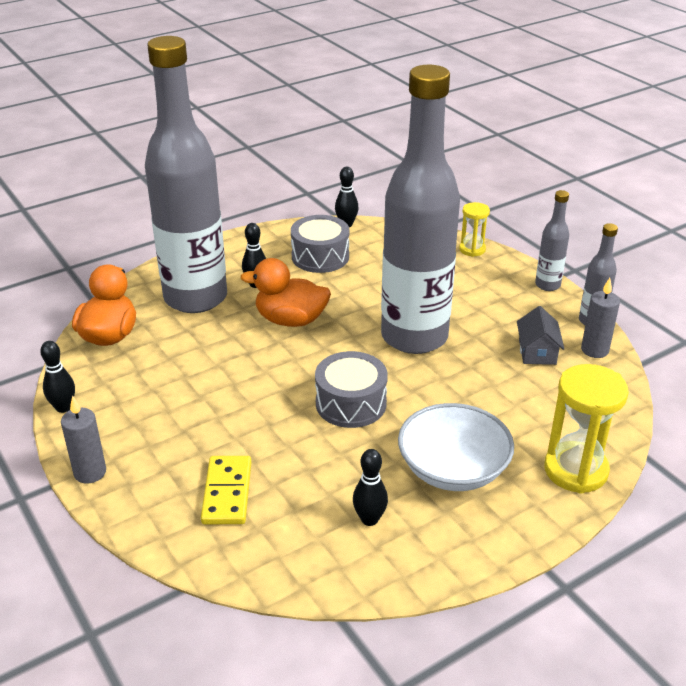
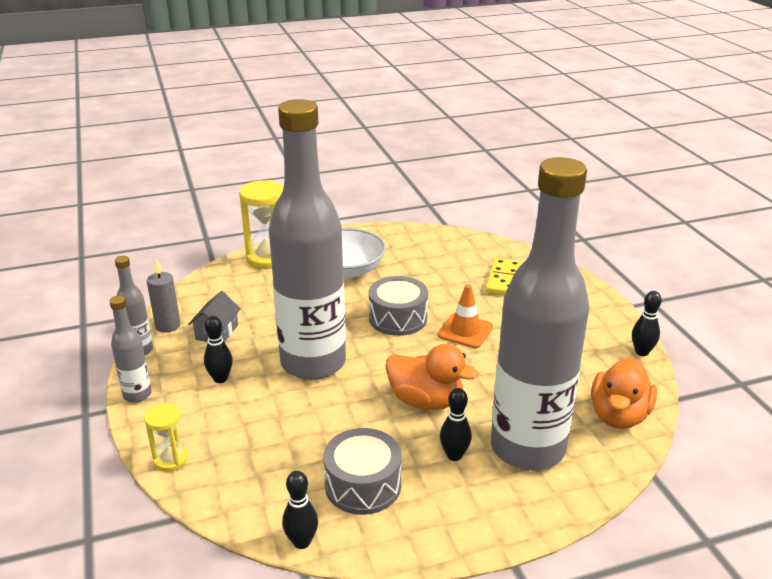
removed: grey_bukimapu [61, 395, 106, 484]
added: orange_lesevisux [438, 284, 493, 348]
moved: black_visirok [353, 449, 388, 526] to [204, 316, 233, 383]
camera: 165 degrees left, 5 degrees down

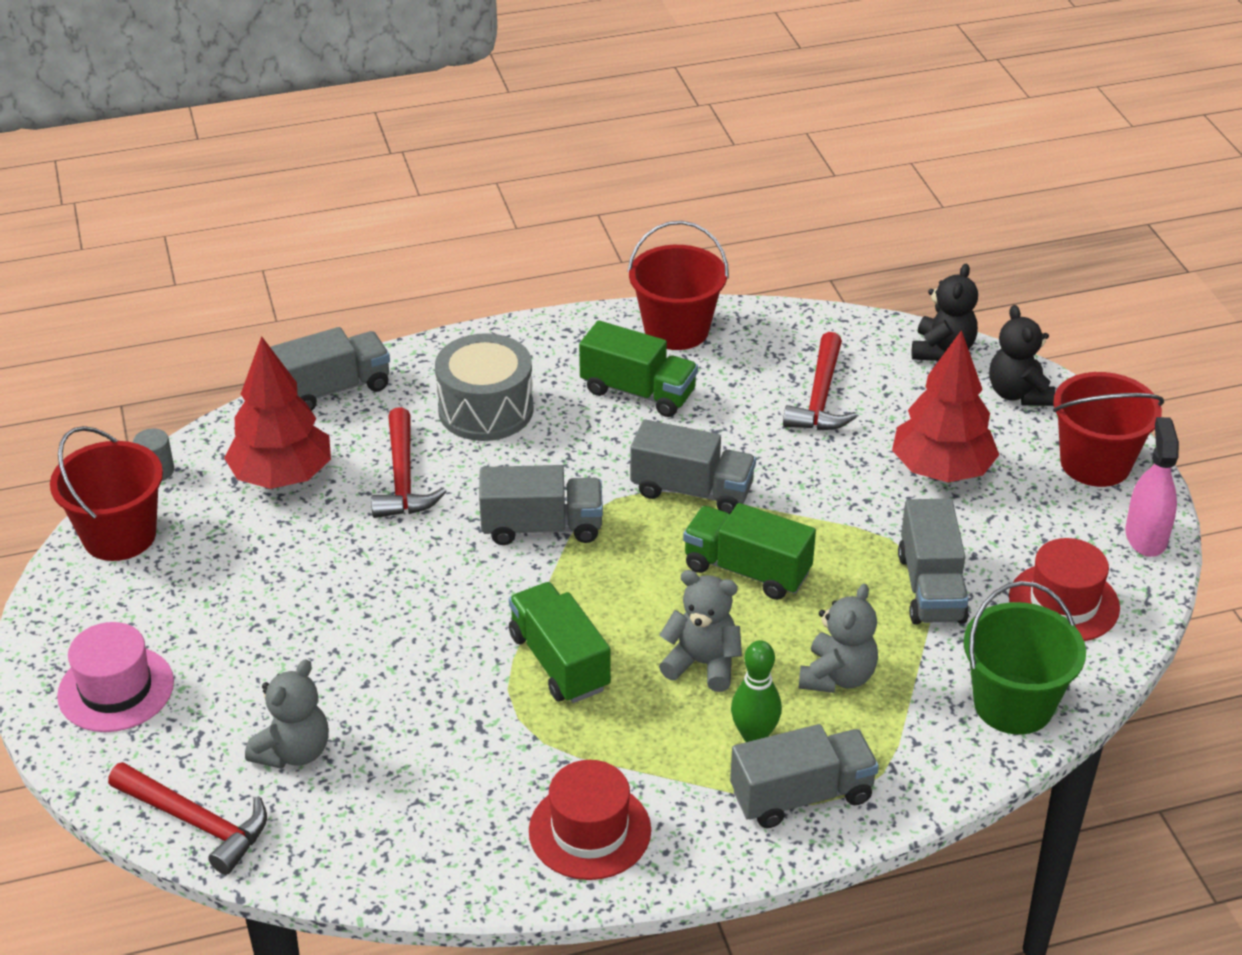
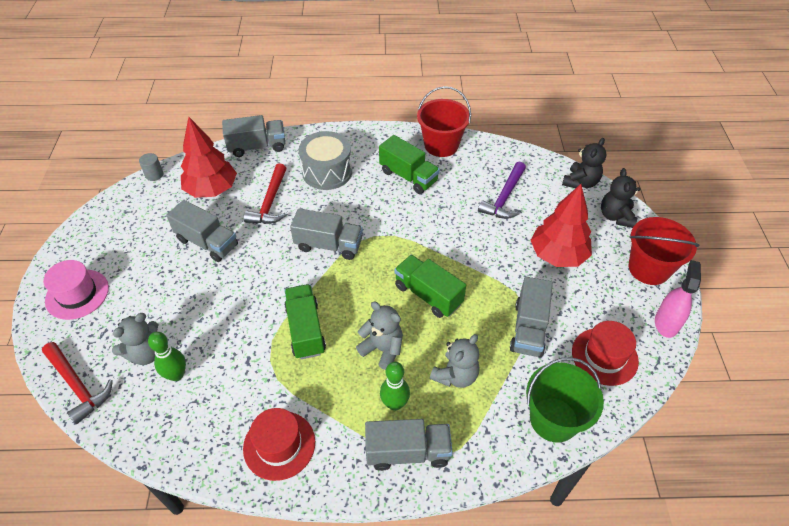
removed: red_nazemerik [50, 426, 163, 561]
added: green_visirok [148, 332, 186, 381]
moved: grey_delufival [630, 420, 756, 514] to [166, 200, 238, 262]
recoloured: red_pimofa [783, 332, 857, 430] to purple_pimofa [478, 162, 526, 219]
camera: 15 degrees right, 10 degrees up

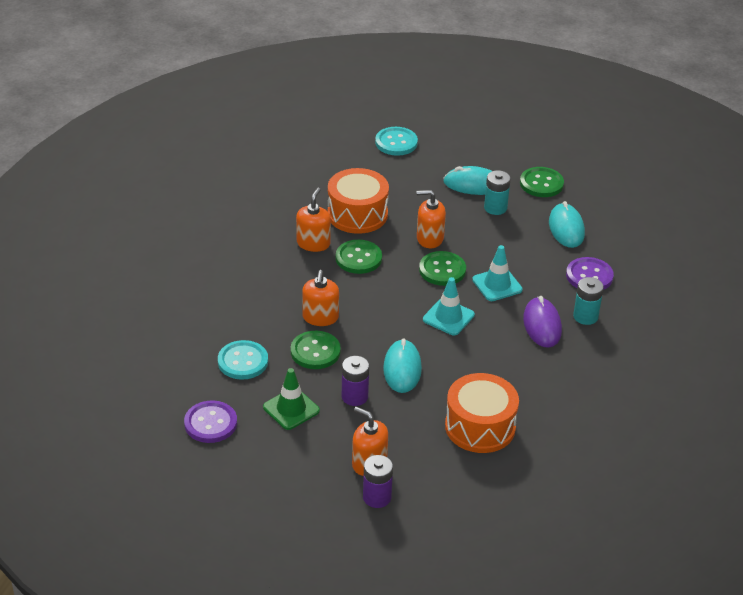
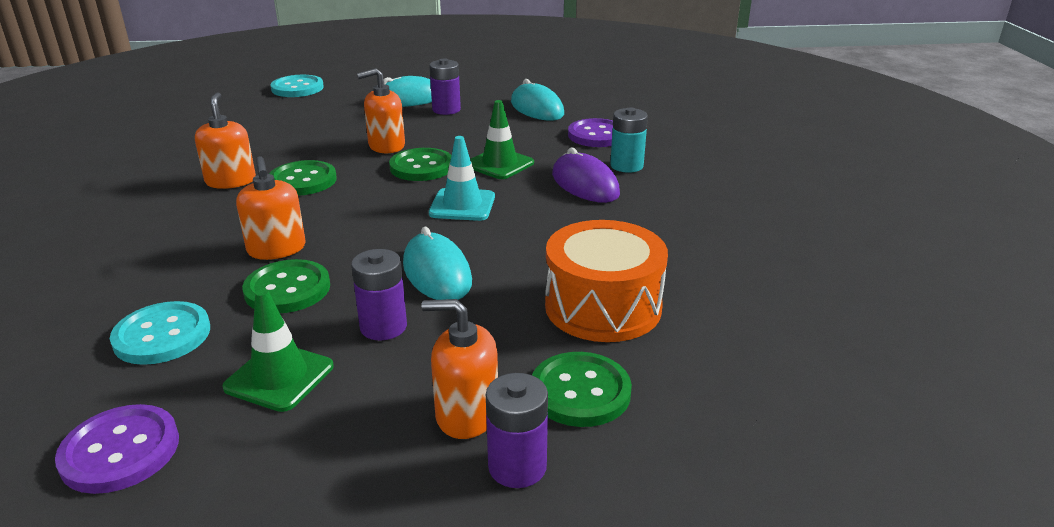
removed: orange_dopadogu [327, 168, 389, 234]
moved: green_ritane [520, 167, 564, 197] to [532, 352, 632, 427]
recoloured: turquoise_lesevisux [472, 245, 523, 301] to green_lesevisux [470, 100, 534, 179]; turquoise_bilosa [484, 170, 511, 215] to purple_bilosa [429, 58, 461, 115]
camera: 25 degrees left, 10 degrees down

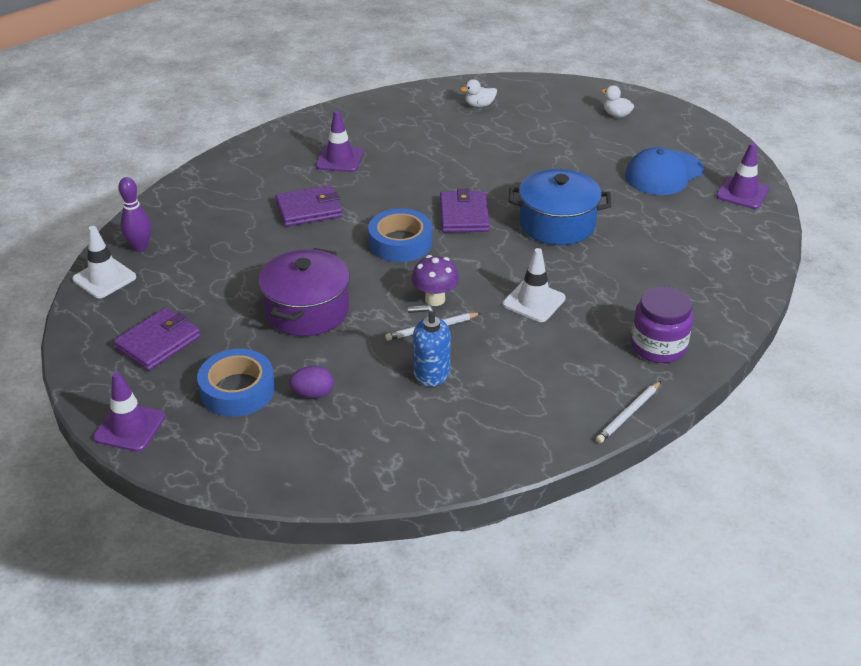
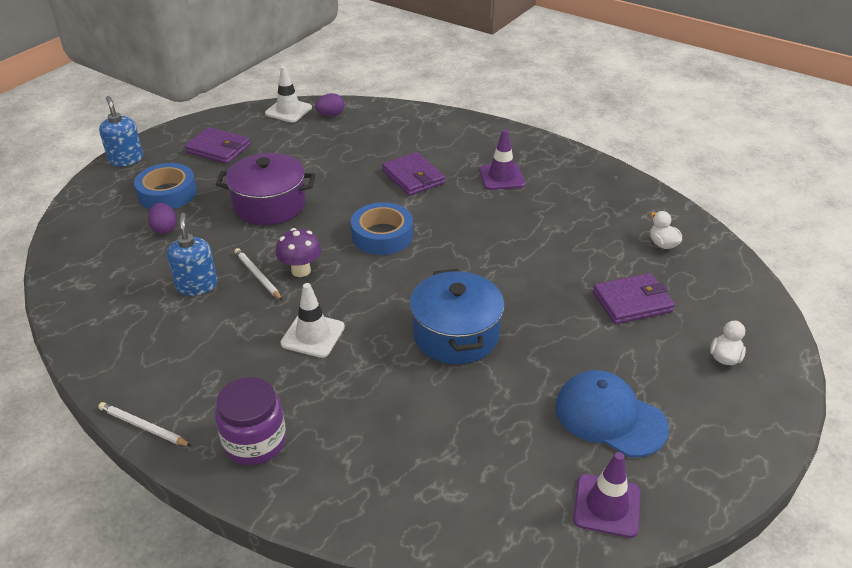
moved: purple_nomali [440, 188, 490, 233] to [593, 273, 675, 324]
replaced: purple_lesevisux [93, 372, 165, 452] to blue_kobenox [99, 96, 143, 167]; purple_visirok [118, 177, 151, 252] to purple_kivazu [315, 93, 344, 116]
camera: 75 degrees right, 0 degrees up

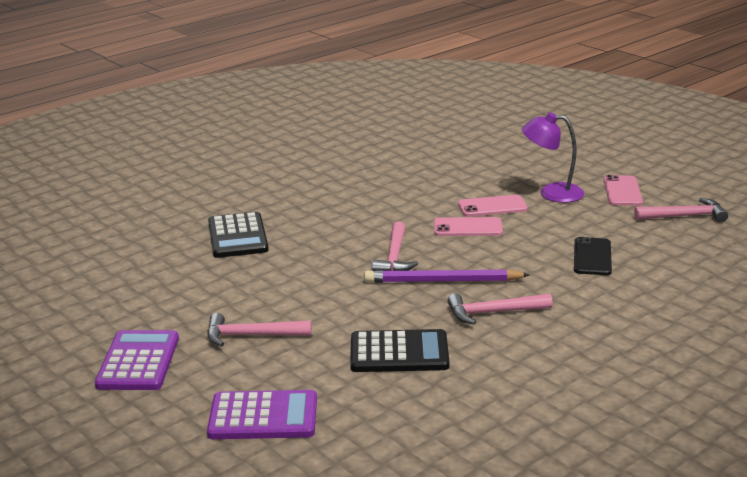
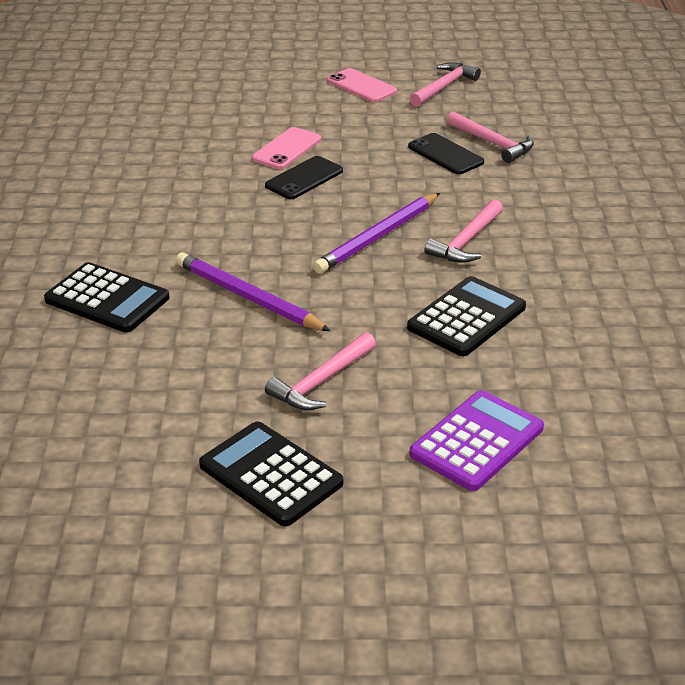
removed: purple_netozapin [522, 112, 584, 203]
added: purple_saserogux [176, 252, 331, 331]
moved: pink_pimofa [372, 222, 418, 271] to [447, 111, 534, 163]
recoloured: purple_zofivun [95, 330, 179, 390] to black_zofivun [199, 421, 343, 527]; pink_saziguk [434, 217, 503, 236] to black_saziguk [265, 156, 343, 199]
camera: 50 degrees left, 10 degrees up

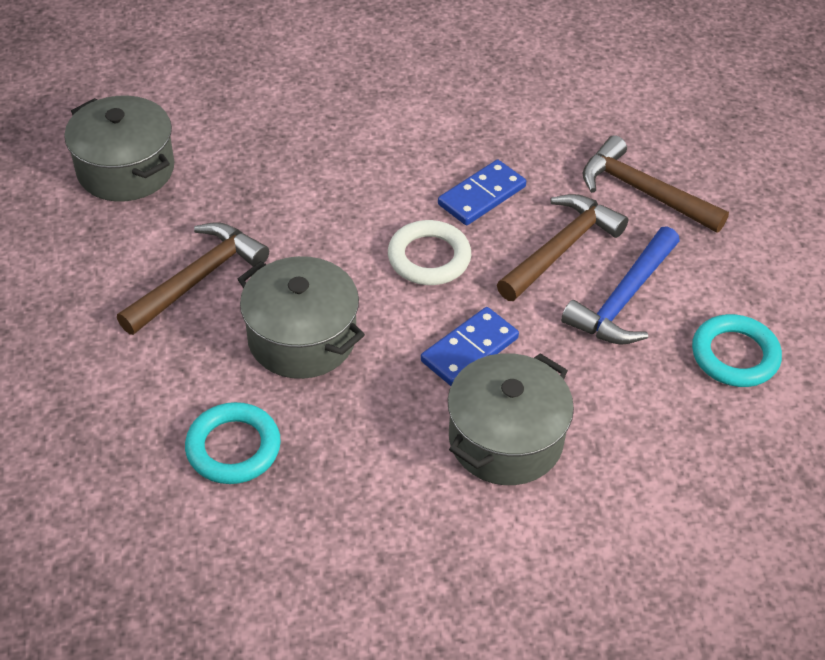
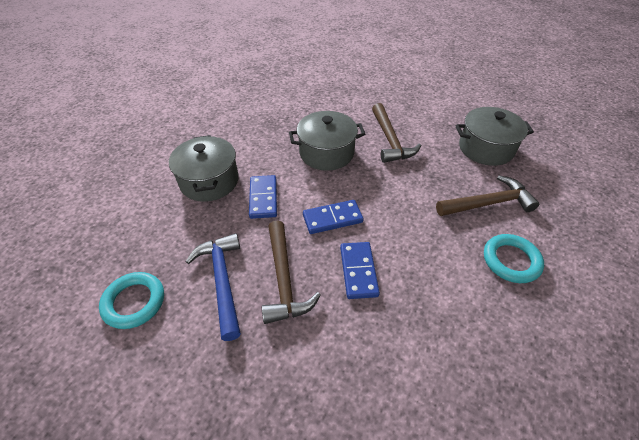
moved: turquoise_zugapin [185, 402, 281, 484] to [484, 234, 544, 283]; brown_pimofa [582, 135, 729, 233] to [436, 175, 539, 216]
replaced: white_zugapin [388, 220, 471, 285] to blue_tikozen [303, 200, 364, 234]
camera: 130 degrees right, 0 degrees up

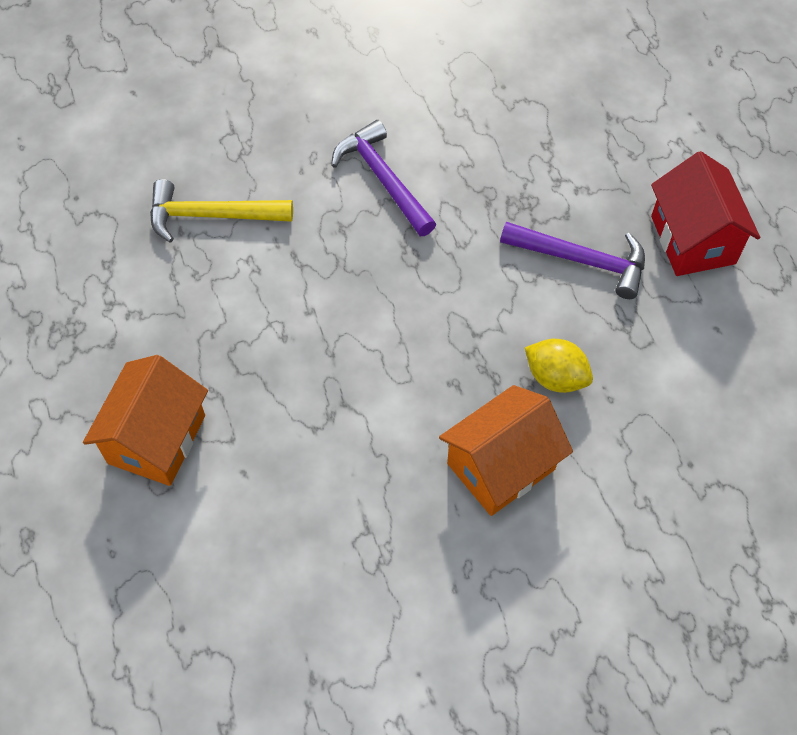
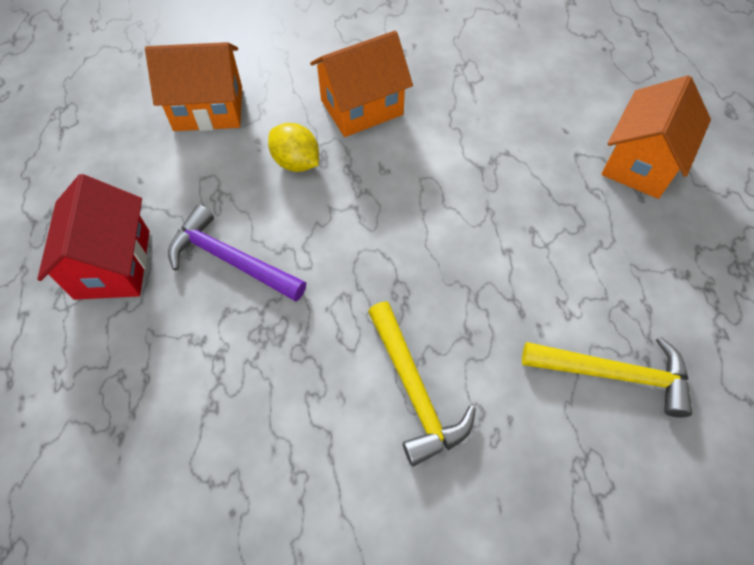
added: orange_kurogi [145, 42, 242, 131]
recoloured: purple_pimofa [331, 120, 436, 236] to yellow_pimofa [368, 302, 476, 466]
camera: 170 degrees left, 0 degrees up

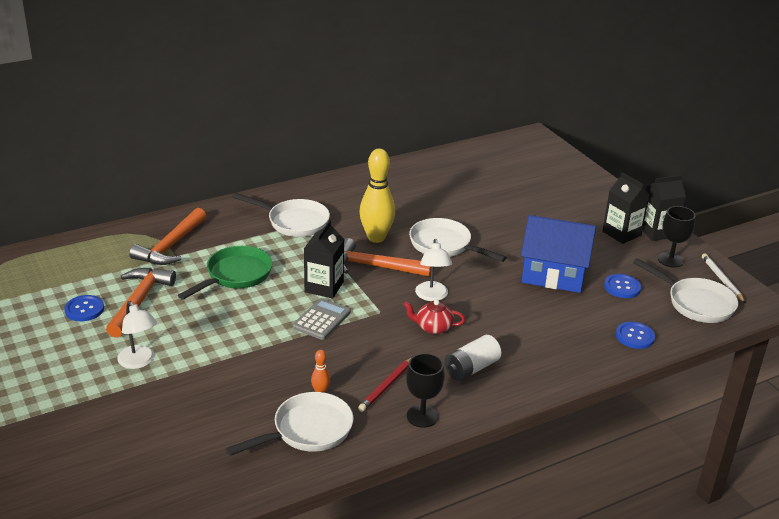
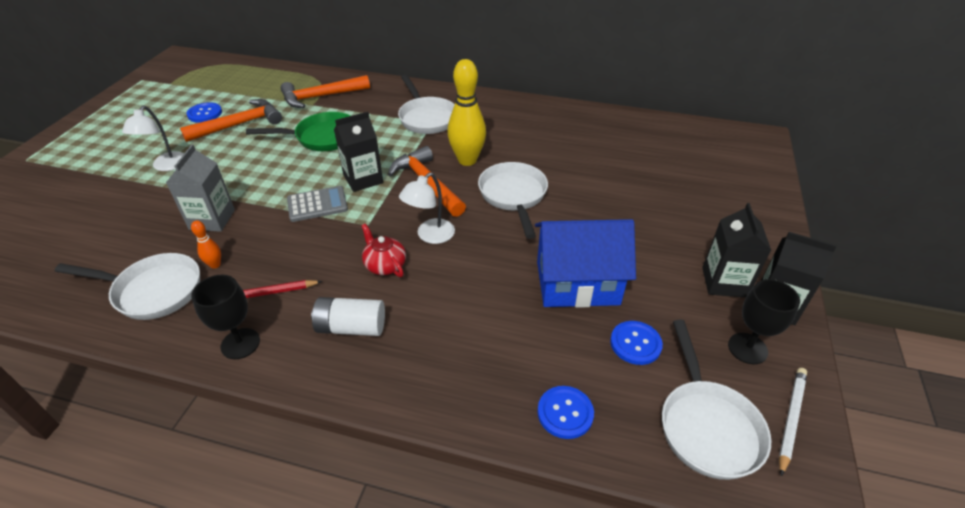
added: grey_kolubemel [166, 144, 235, 232]
turned: blue_kurogi [521, 215, 596, 293] = [535, 219, 636, 308] 60 degrees counterclockwise
camera: 45 degrees right, 10 degrees up

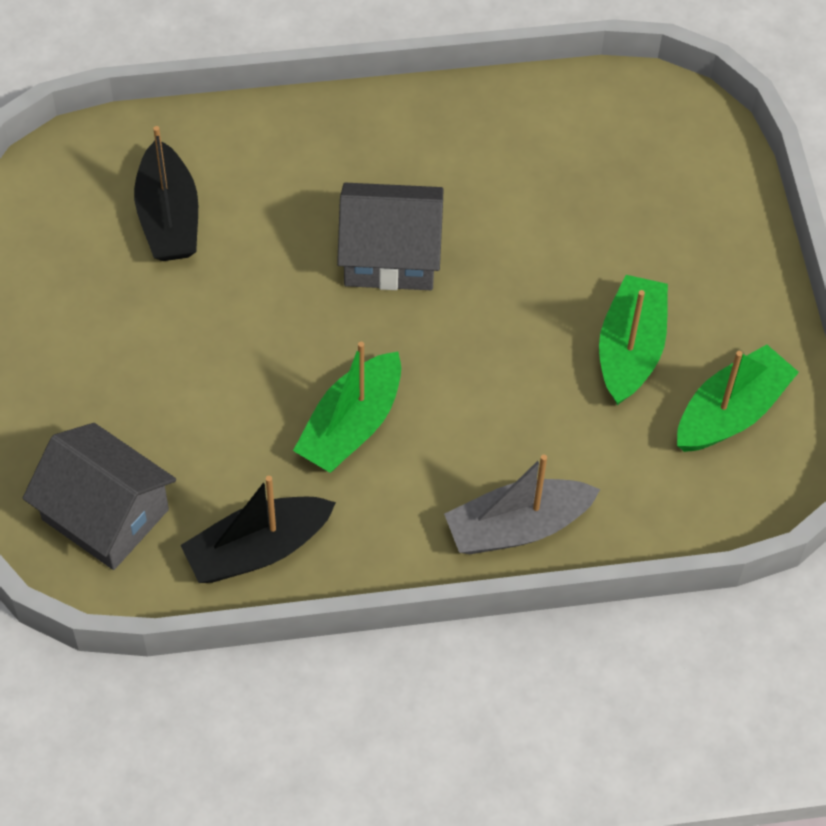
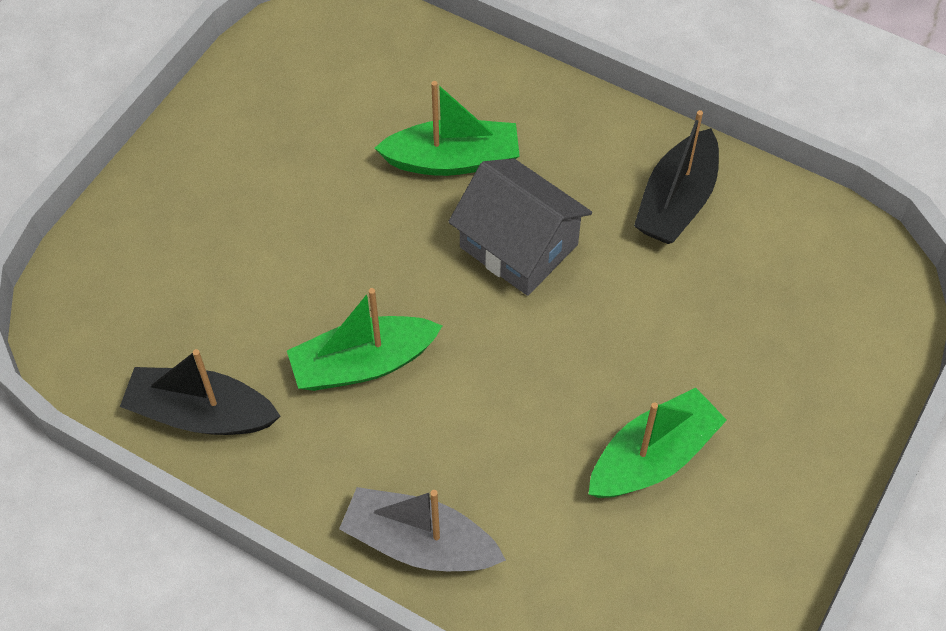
removed: grey_kurogi [23, 423, 176, 570]
moved: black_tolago [134, 126, 198, 261] to [634, 110, 719, 244]; green_tolago [677, 345, 799, 452] to [374, 81, 520, 176]
camera: 40 degrees right, 0 degrees up

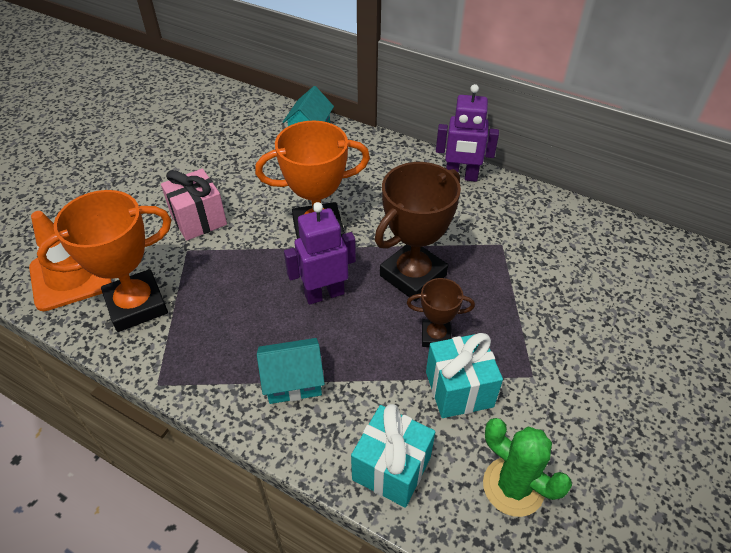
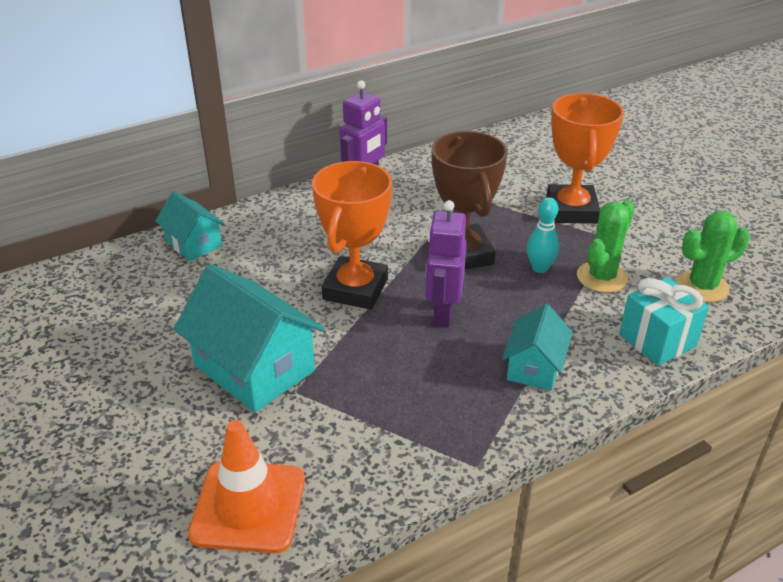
moved: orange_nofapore [37, 190, 171, 332] to [546, 93, 624, 224]
replaced: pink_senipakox [161, 169, 227, 241] to turquoise_kurogi [174, 264, 325, 412]; brown_nofapore [407, 278, 475, 347] to turquoise_visirok [527, 197, 559, 273]; turquoise_senipakox [426, 333, 503, 418] to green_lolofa [577, 200, 634, 293]
camera: 60 degrees left, 10 degrees down

